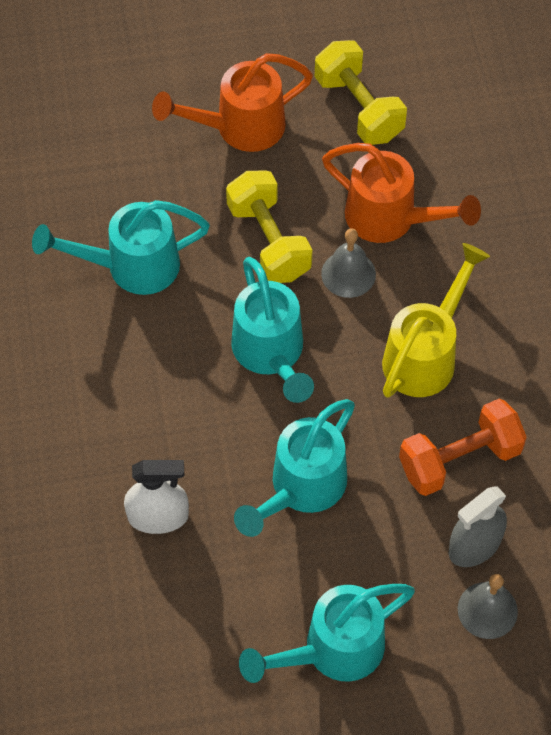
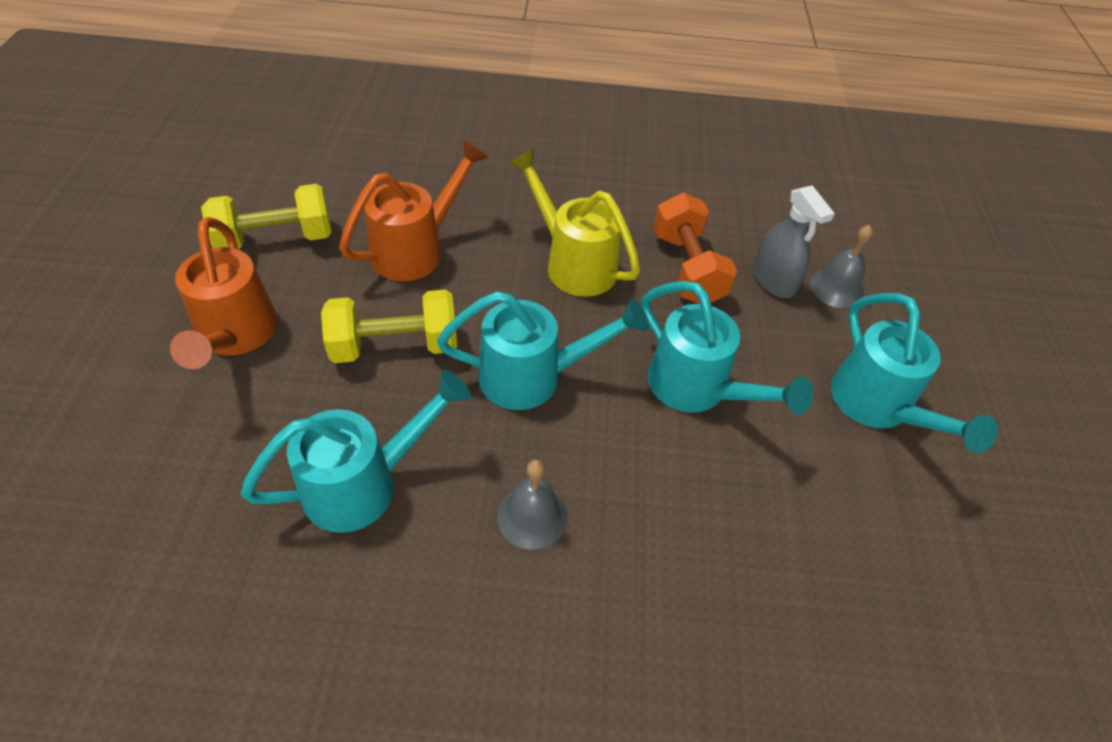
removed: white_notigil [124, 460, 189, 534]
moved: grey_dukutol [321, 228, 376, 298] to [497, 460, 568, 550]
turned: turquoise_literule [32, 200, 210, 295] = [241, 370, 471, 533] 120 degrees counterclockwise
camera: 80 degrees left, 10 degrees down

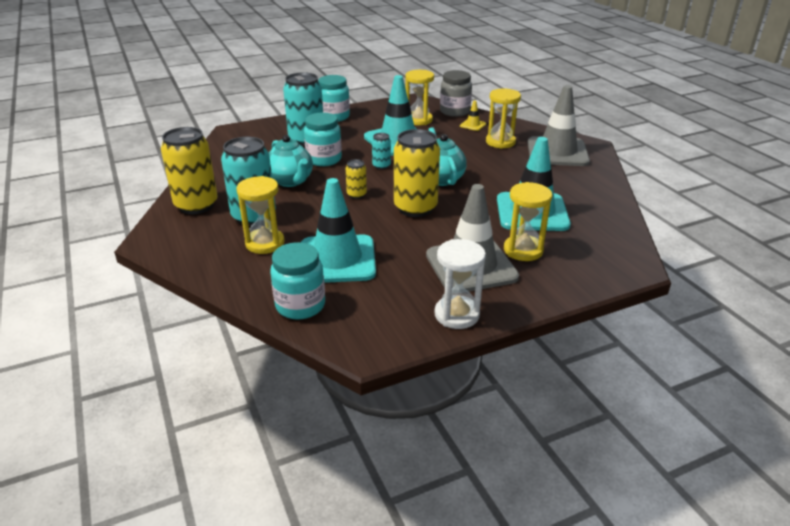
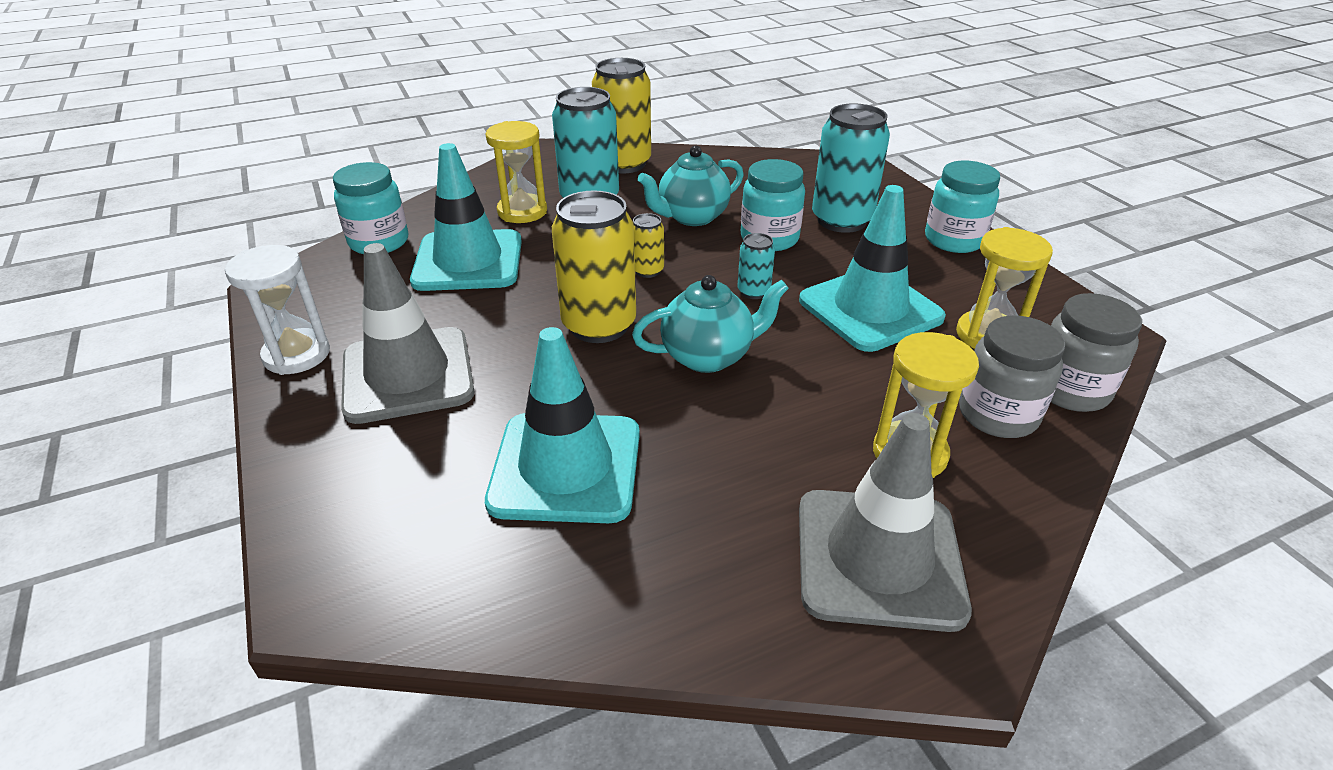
removed: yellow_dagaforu [504, 182, 552, 261]
replaced: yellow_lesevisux [460, 101, 486, 131] to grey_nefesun [959, 315, 1066, 438]
camera: 90 degrees right, 5 degrees up

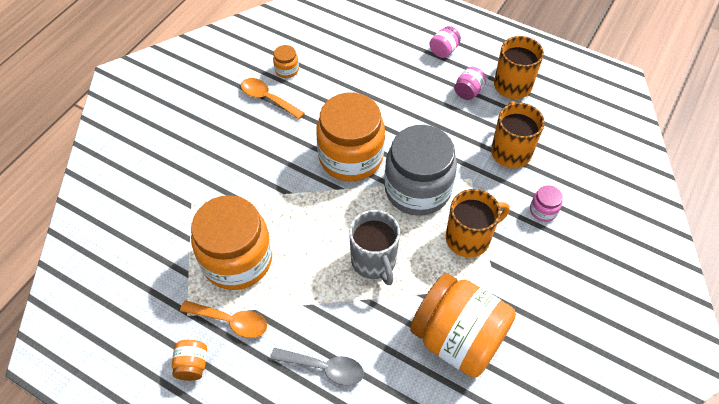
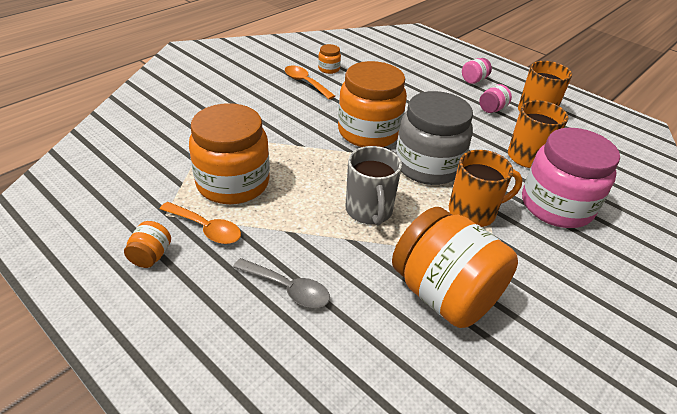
resized: pink_nefesun [530, 185, 563, 222] = [522, 128, 620, 228] x2.44
camera: 10 degrees right, 15 degrees down

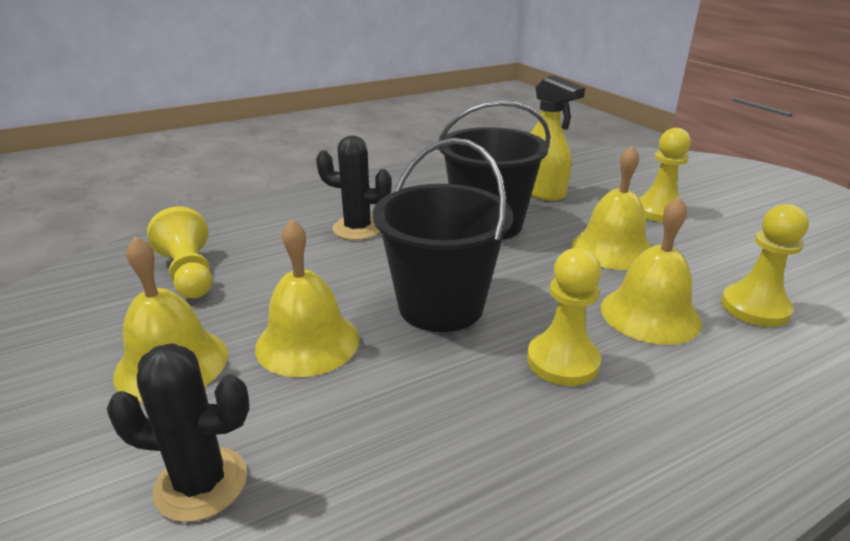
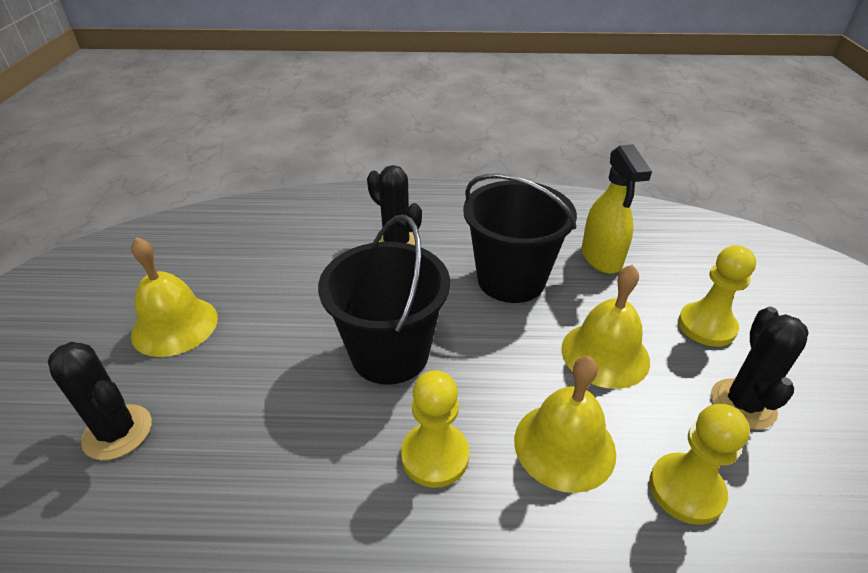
removed: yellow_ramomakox [147, 207, 212, 298]; yellow_dukutol [255, 219, 360, 377]
added: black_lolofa [711, 307, 809, 430]
camera: 30 degrees right, 10 degrees up

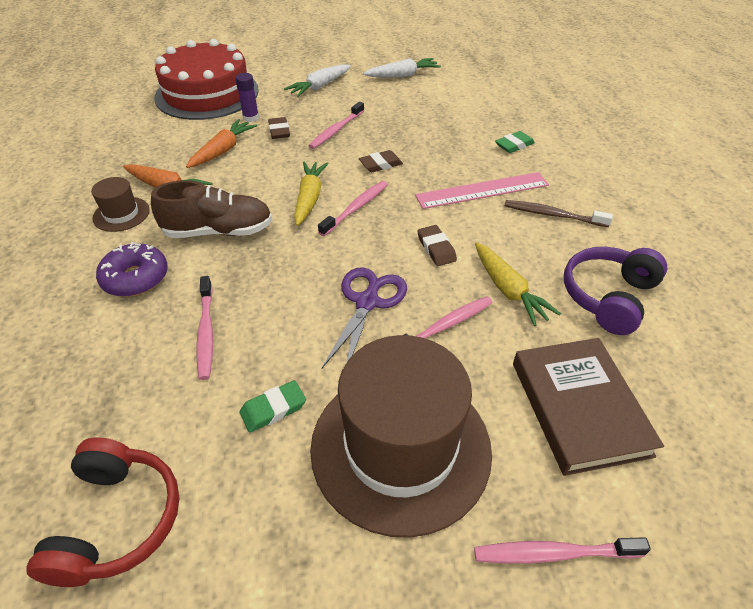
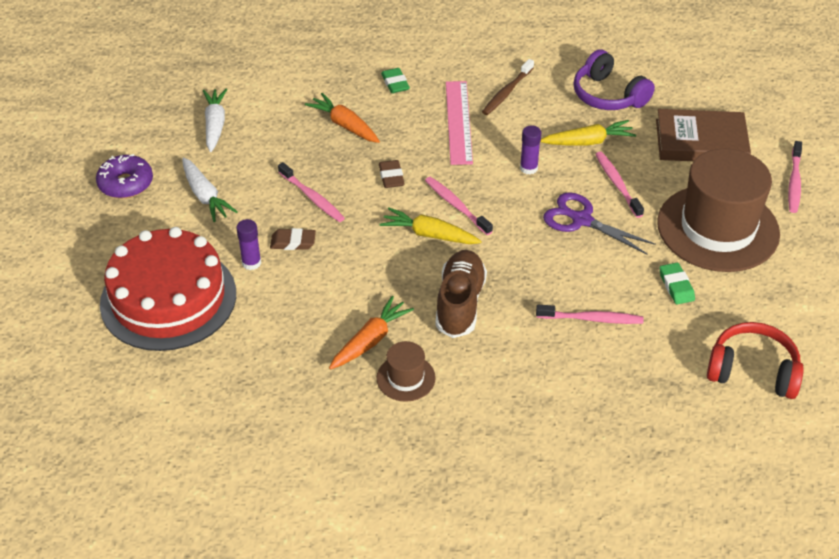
moved: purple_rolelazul [96, 242, 168, 297] to [96, 154, 153, 198]; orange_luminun [186, 119, 257, 168] to [305, 93, 380, 143]
replaced: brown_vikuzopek [417, 225, 457, 266] to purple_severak [520, 125, 541, 174]
camera: 75 degrees left, 0 degrees up

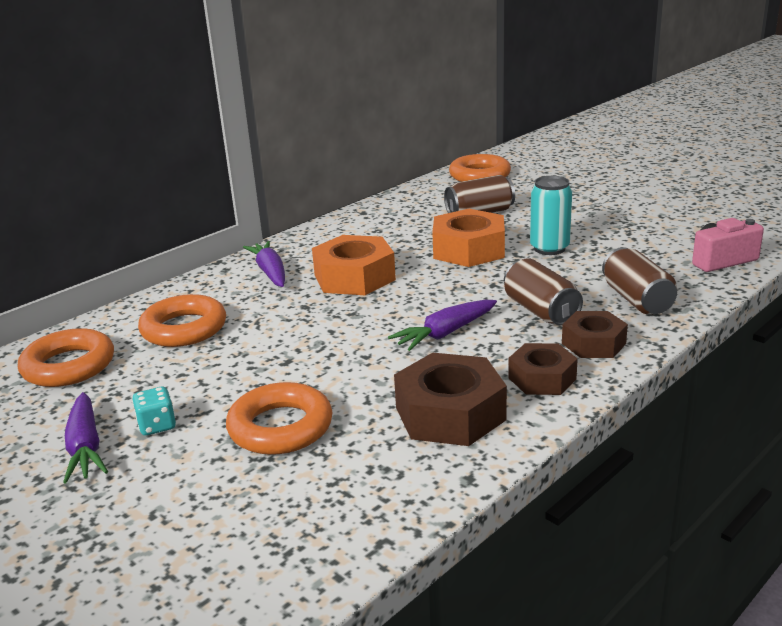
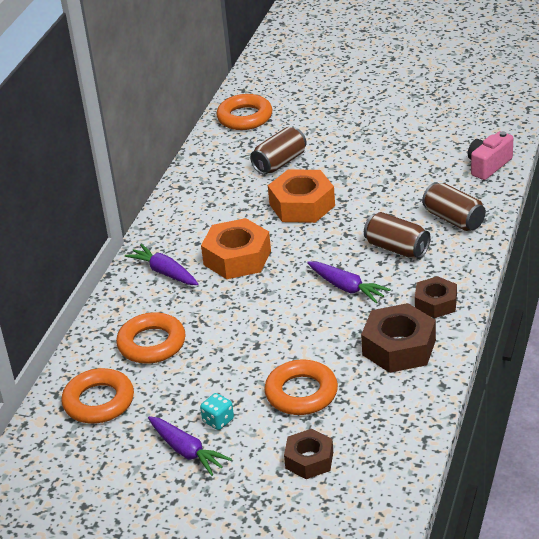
removed: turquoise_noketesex [530, 176, 572, 255]
moved: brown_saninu [562, 311, 628, 358] to [284, 429, 333, 479]
turned: purple_luminun [388, 300, 497, 351] = [307, 262, 391, 303] 75 degrees counterclockwise
camera: 25 degrees left, 10 degrees up

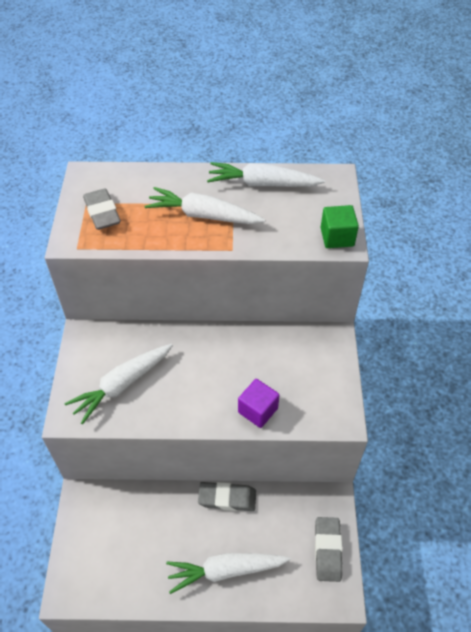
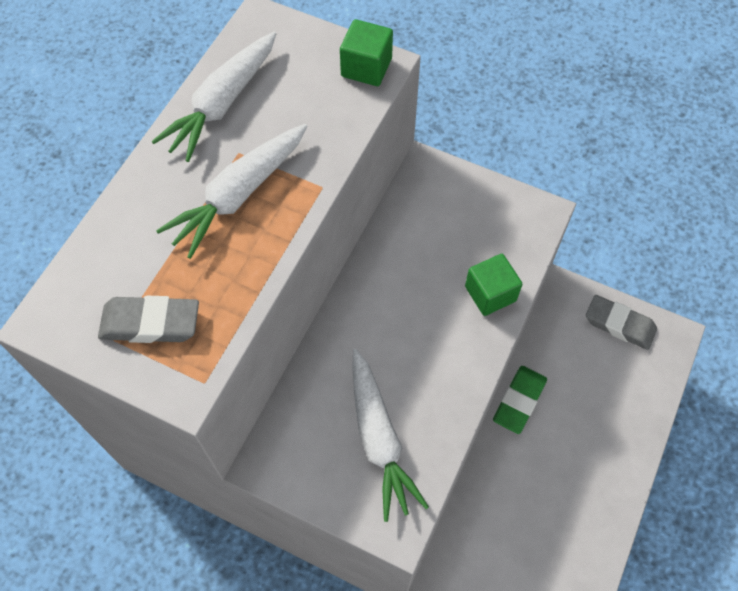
removed: white_luminun [166, 553, 291, 594]
recoloured: grey_vikuzopek [198, 482, 256, 511] to green_vikuzopek [493, 366, 547, 434]; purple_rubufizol [238, 379, 280, 428] to green_rubufizol [465, 254, 522, 316]
camera: 65 degrees left, 10 degrees up

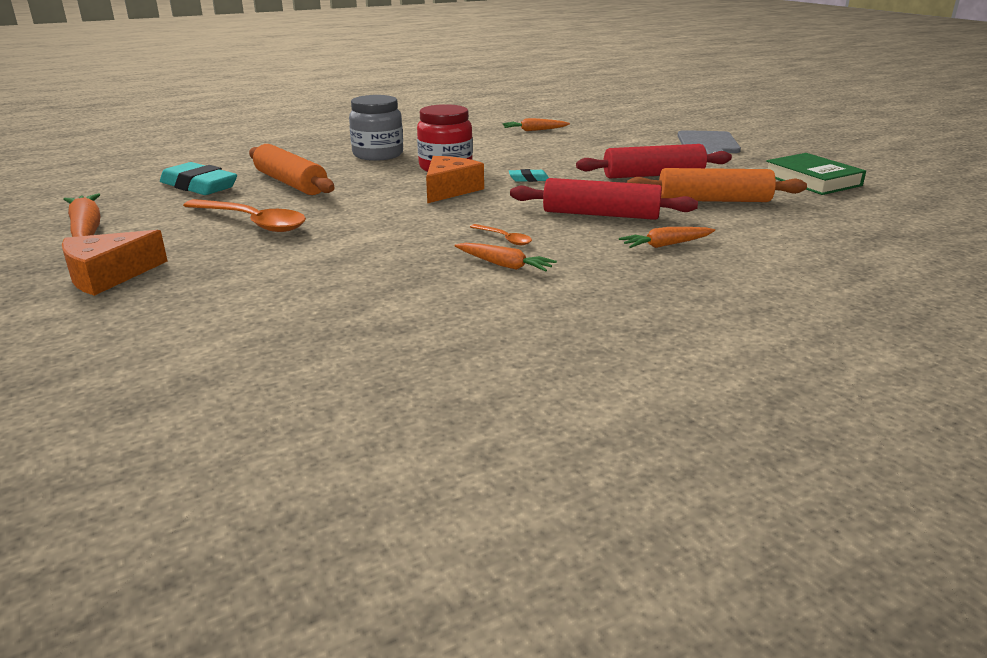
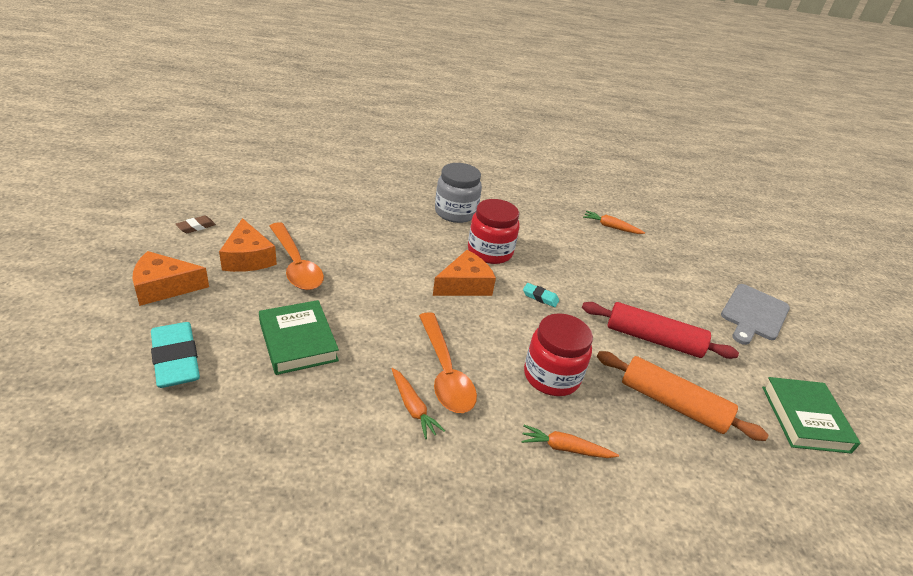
removed: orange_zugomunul [249, 144, 335, 195]
added: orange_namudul [219, 218, 277, 272]; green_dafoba [259, 300, 339, 375]
moved: turquoise_vikuzopek [160, 162, 237, 195] to [151, 322, 200, 388]
replaced: orange_luminun [63, 193, 100, 237] to brown_vikuzopek [176, 216, 216, 233]; red_zugomunul [510, 178, 698, 220] to red_nefesun [524, 313, 593, 396]
resized: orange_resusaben [470, 224, 532, 245] = [419, 312, 477, 413] x2.12
camera: 25 degrees right, 10 degrees up

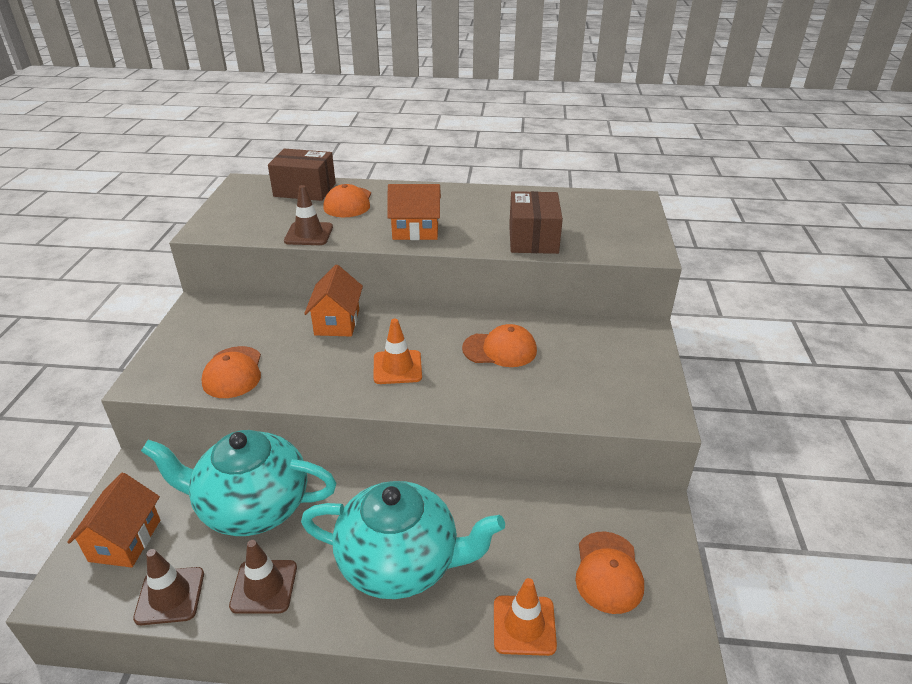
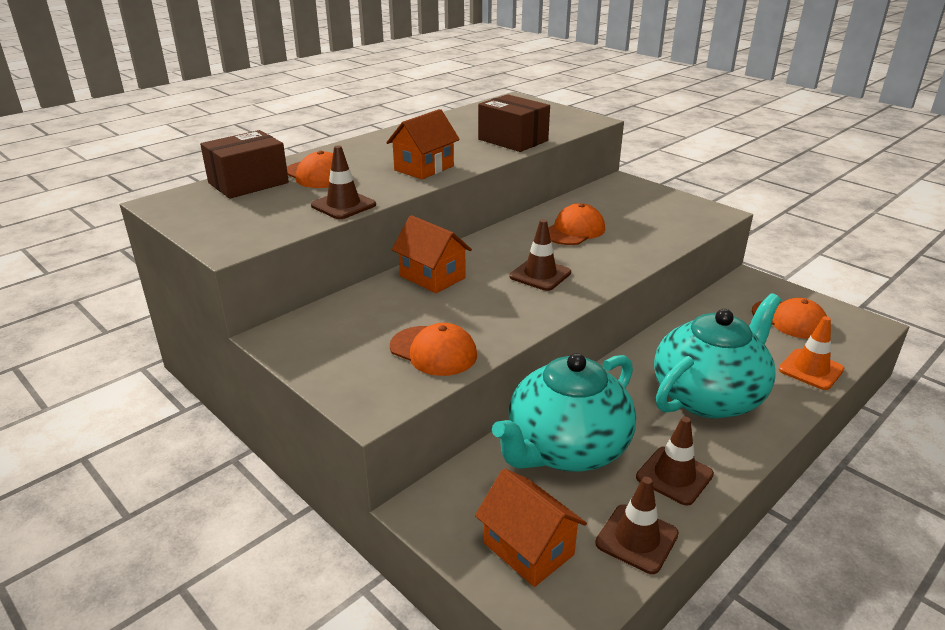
recoloured: orange_lesevisux [373, 319, 422, 384] to brown_lesevisux [509, 219, 571, 291]
camera: 50 degrees left, 5 degrees down

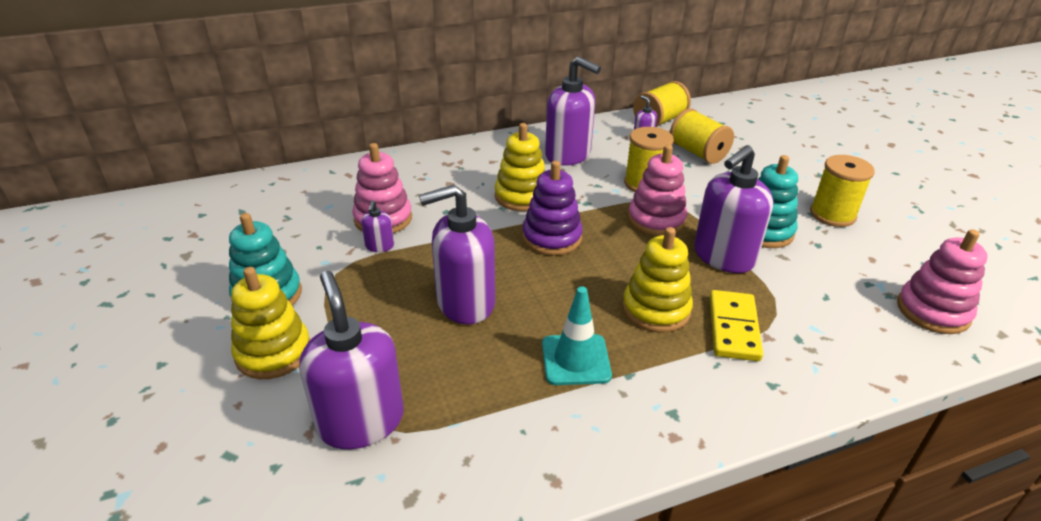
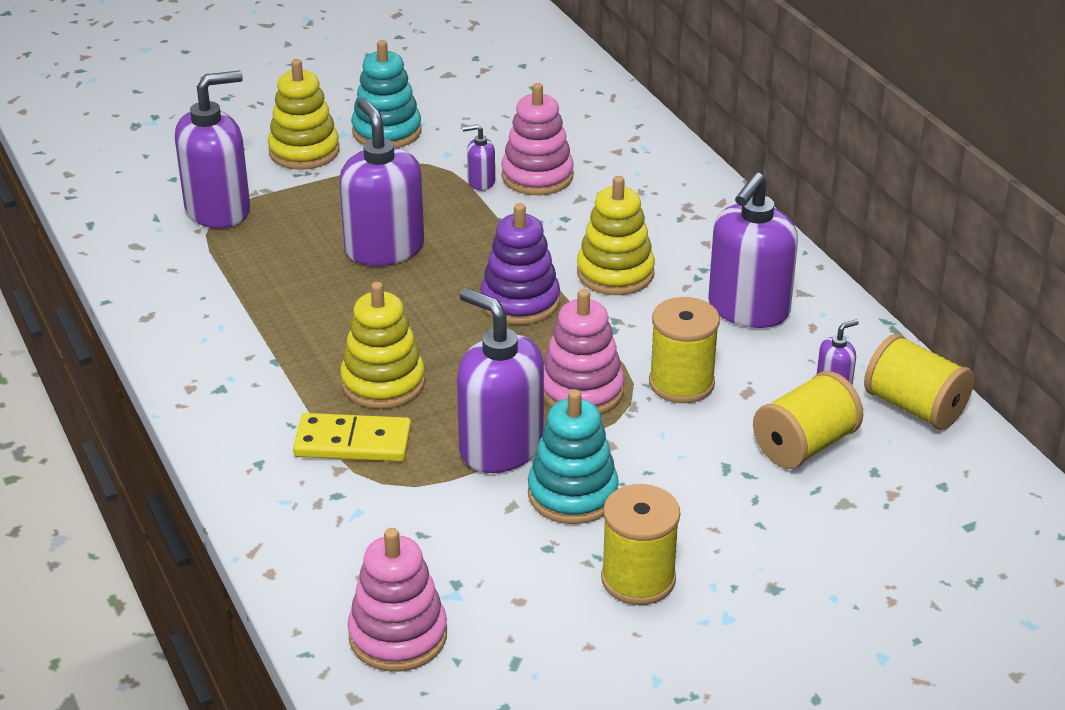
removed: turquoise_lesevisux [542, 287, 612, 385]
camera: 85 degrees right, 0 degrees up

